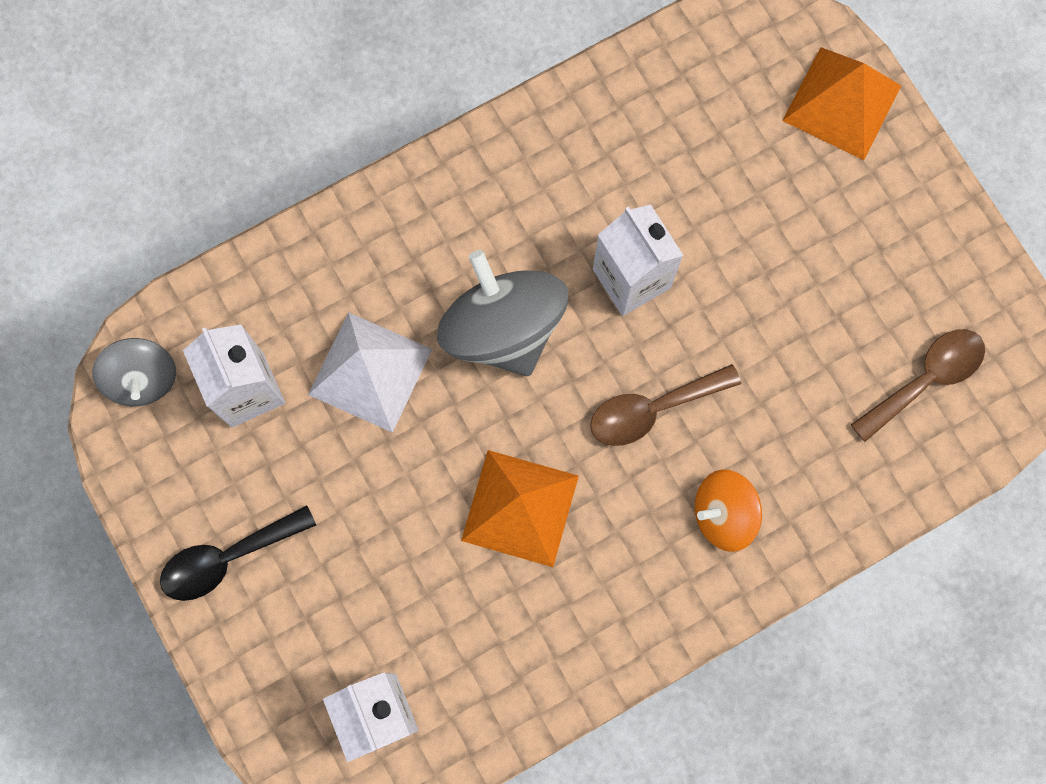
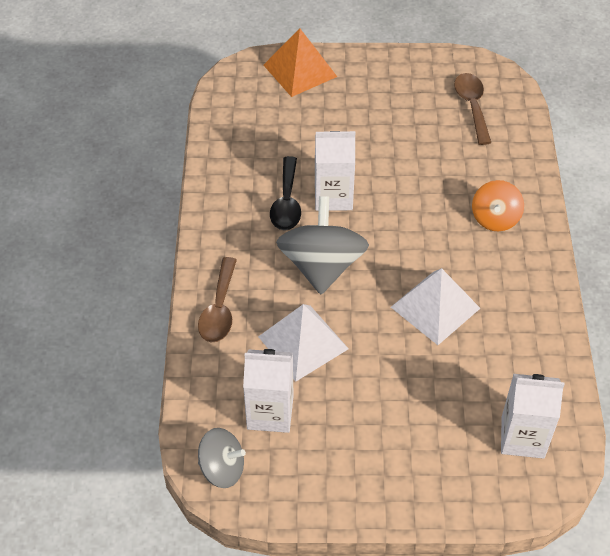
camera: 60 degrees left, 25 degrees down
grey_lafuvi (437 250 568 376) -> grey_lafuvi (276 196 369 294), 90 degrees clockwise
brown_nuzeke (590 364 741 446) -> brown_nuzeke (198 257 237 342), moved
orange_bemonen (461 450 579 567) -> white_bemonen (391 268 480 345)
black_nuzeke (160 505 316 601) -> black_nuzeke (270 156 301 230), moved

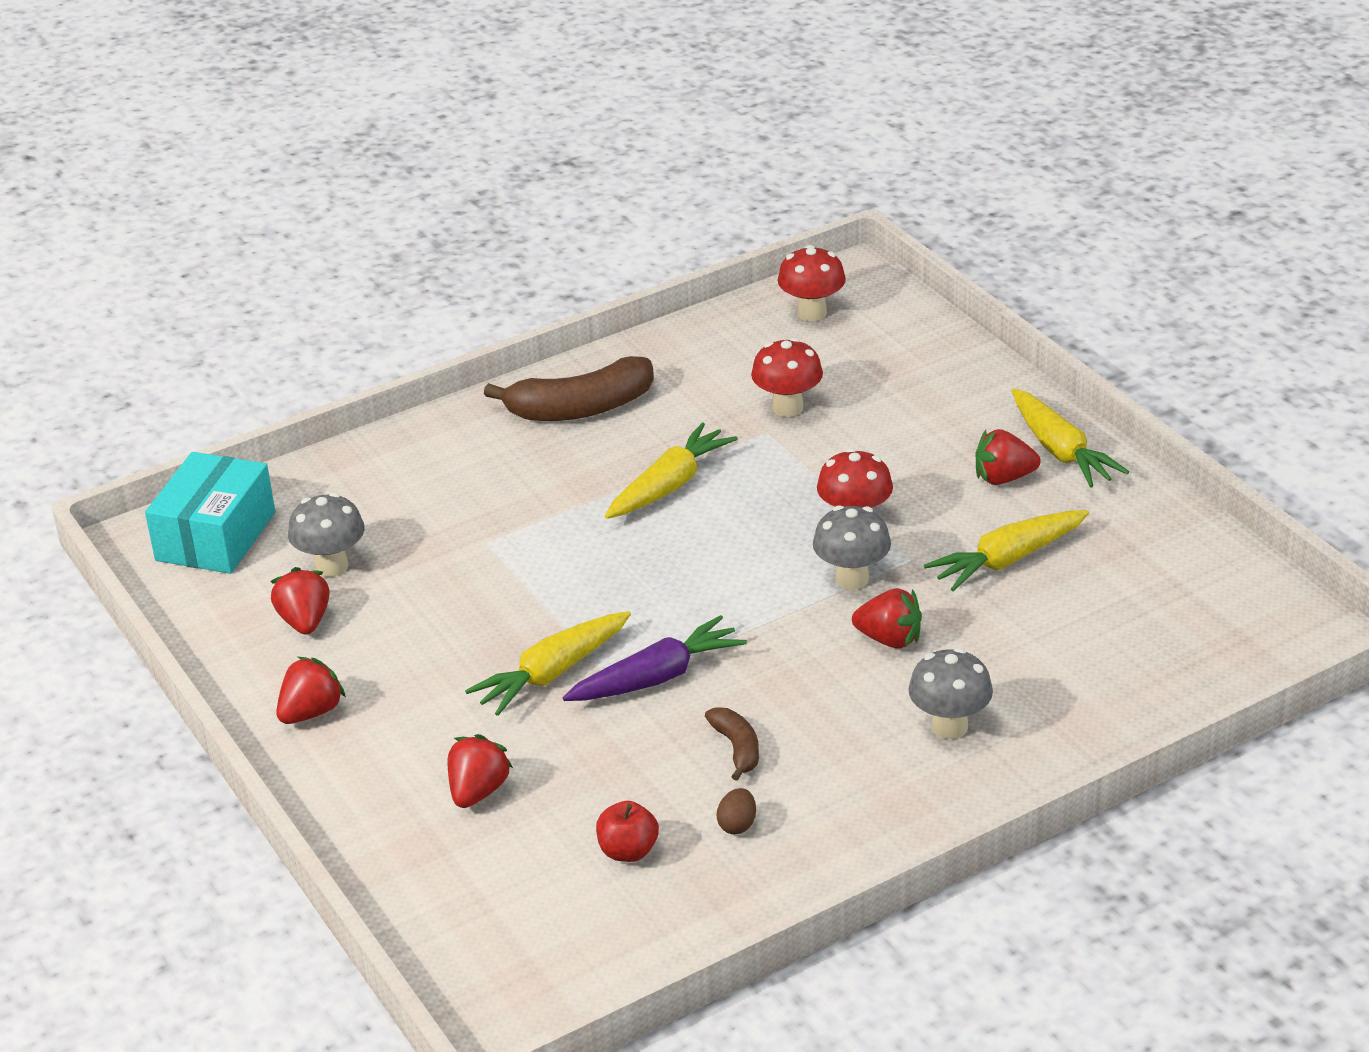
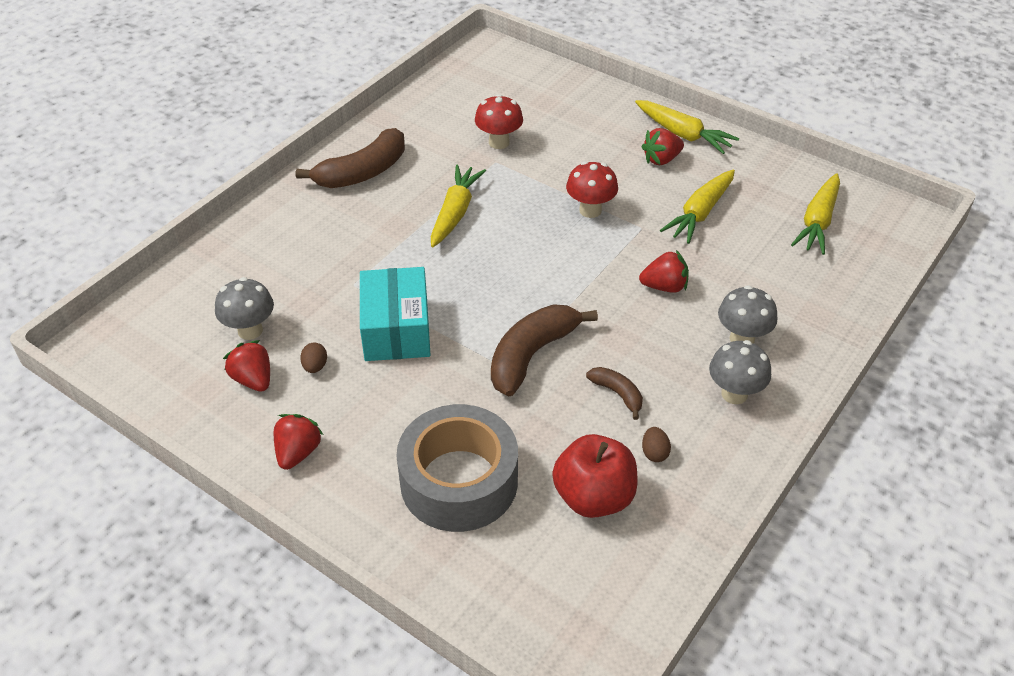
camera: 25 degrees left, 10 degrees up
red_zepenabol (777 245 846 321) -> none
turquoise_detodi (145 452 275 574) -> turquoise_detodi (360 267 431 361), moved
grey_zepenabol (813 505 891 590) -> grey_zepenabol (709 340 771 404), moved
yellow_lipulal (465 611 631 716) -> yellow_lipulal (791 173 840 255), moved
purple_lipulal (563 615 747 701) -> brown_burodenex (491 304 598 396)
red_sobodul (448 734 513 808) -> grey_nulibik (397 404 518 532)
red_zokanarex (596 801 659 862) -> red_zokanarex (552 434 637 518), x1.78
none -> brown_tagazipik (300 343 327 373)

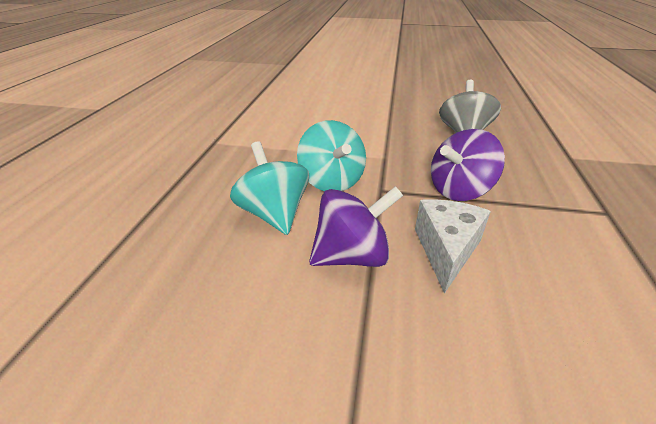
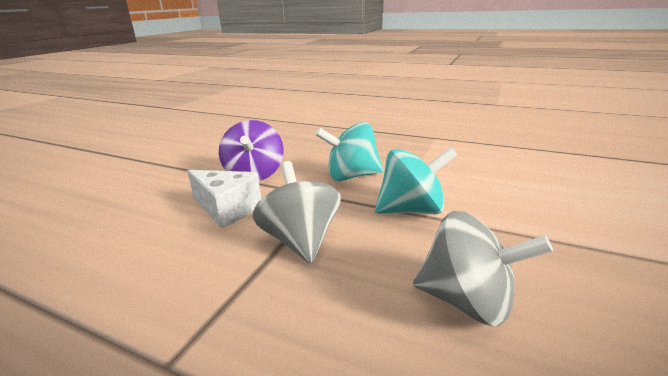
camera: 105 degrees right, 10 degrees down
purple_lafuvi (431 129 505 201) -> grey_lafuvi (252 161 341 264)
turquoise_lafuvi (230 141 309 235) -> turquoise_lafuvi (375 147 457 214), moved

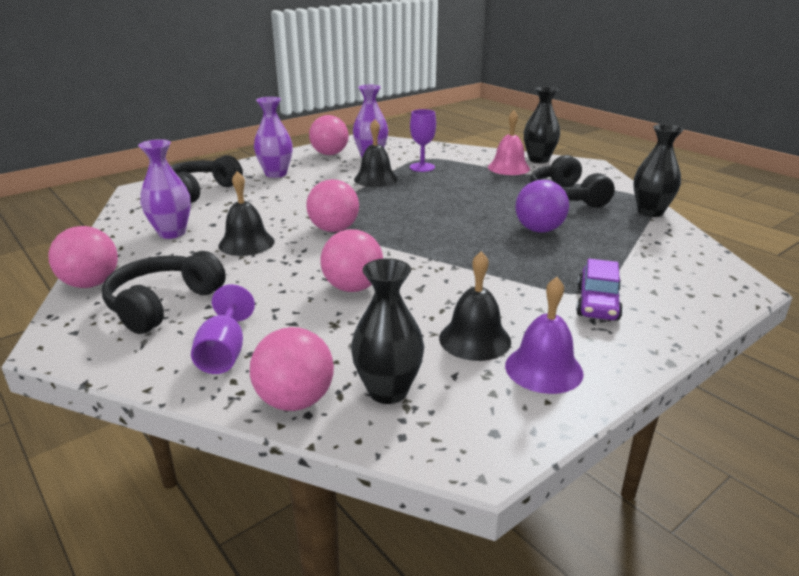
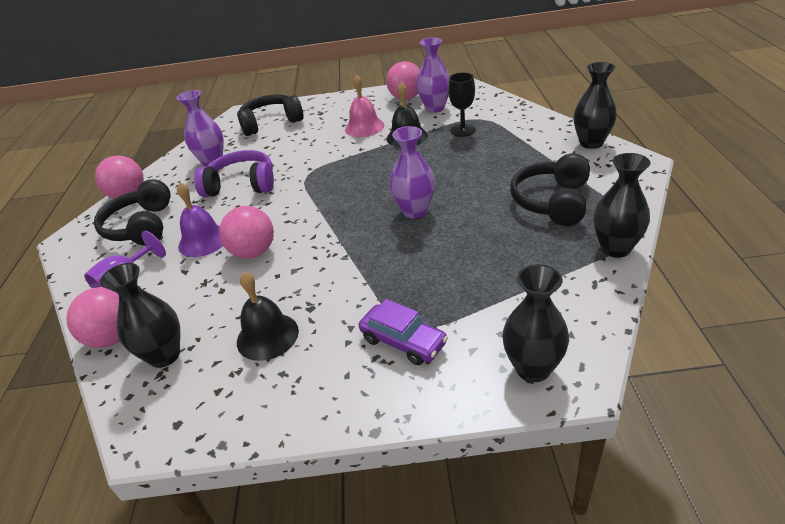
camera: 40 degrees right, 10 degrees up
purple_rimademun (254 97 293 178) -> purple_rimademun (390 126 435 219), moved
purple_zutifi (410 109 436 172) -> black_zutifi (448 72 476 137)
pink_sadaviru (488 111 530 175) -> pink_sadaviru (345 74 384 137), moved
black_sadaviru (218 171 275 256) -> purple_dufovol (194 150 274 197)
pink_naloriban (306 179 359 232) -> none
purple_naloriban (515 180 569 233) -> none
black_dufovol (102 251 226 334) -> black_dufovol (94 179 171 246), 75 degrees counterclockwise
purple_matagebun (576 259 623 321) -> purple_matagebun (359 299 448 365), 105 degrees counterclockwise
purple_sadaviru (505 277 584 394) -> purple_sadaviru (177 182 223 257), moved
none -> black_rimademun (502 264 569 382)

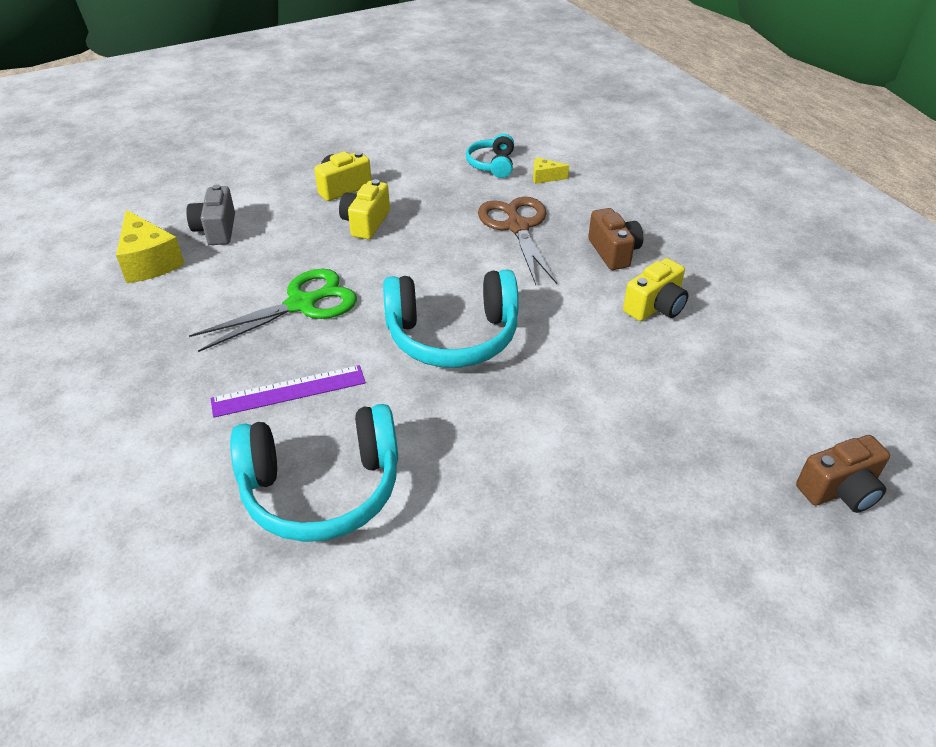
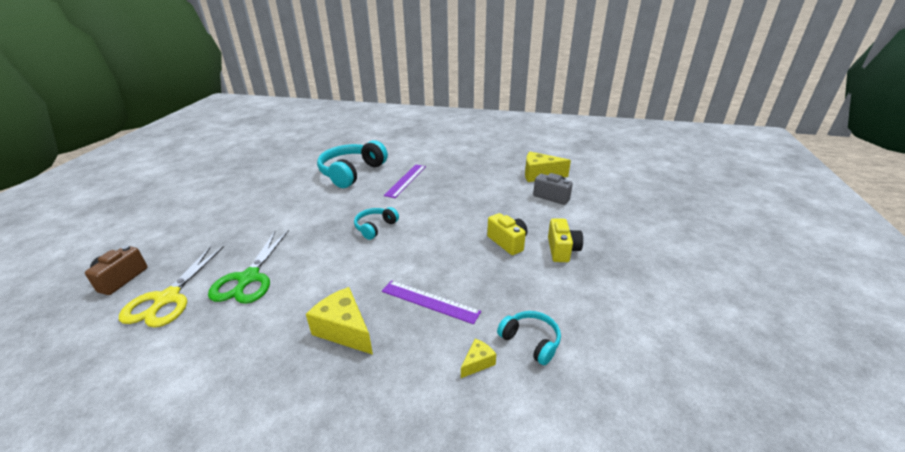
camera: 130 degrees right, 10 degrees down
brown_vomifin (478 197 557 285) -> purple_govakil (382 280 481 324)
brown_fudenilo (588 208 643 270) -> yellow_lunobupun (306 287 373 355)
yellow_fudenilo (623 258 688 321) -> none
green_vomifin (189 269 357 352) -> green_vomifin (208 230 289 304), moved
turquoise_dufovol (383 270 519 368) -> turquoise_dufovol (354 207 399 240), x0.52
none -> yellow_vomifin (119 246 224 328)

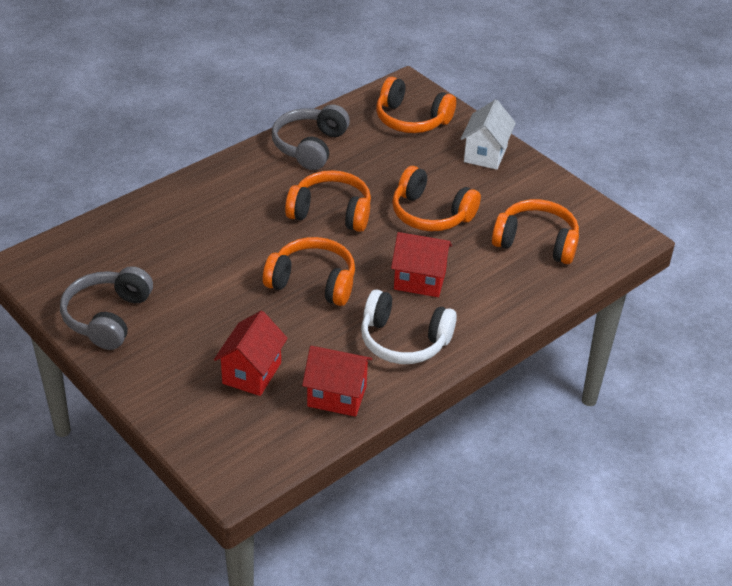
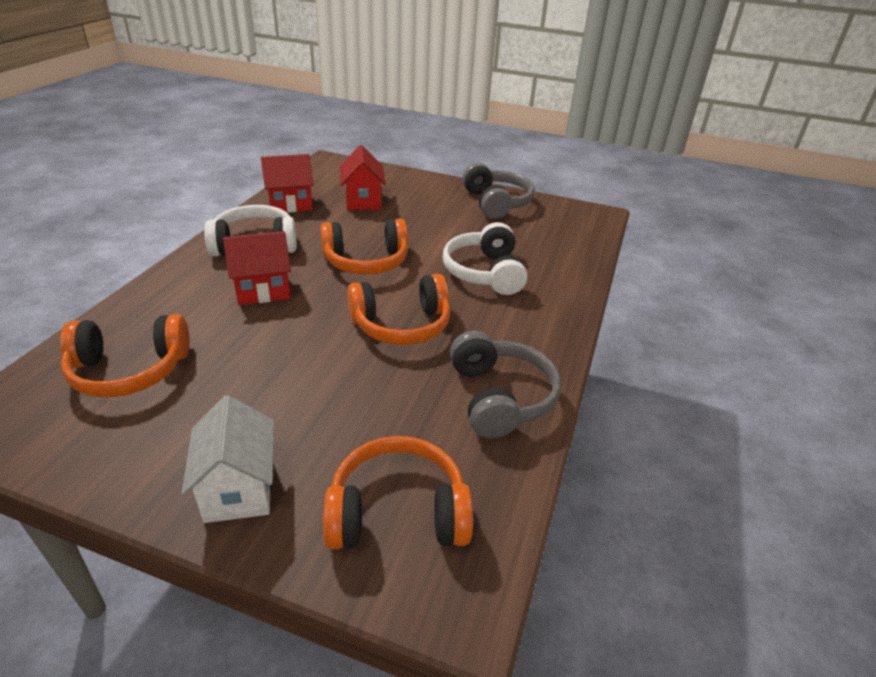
camera: 150 degrees right, 5 degrees down
orange_dufovol (392 166 481 231) -> none
none -> white_dufovol (443 222 528 295)

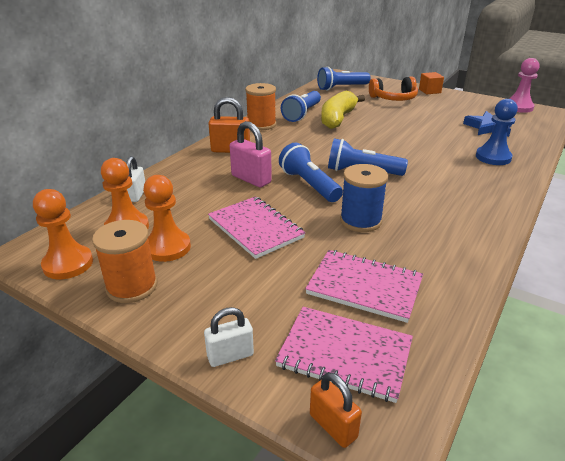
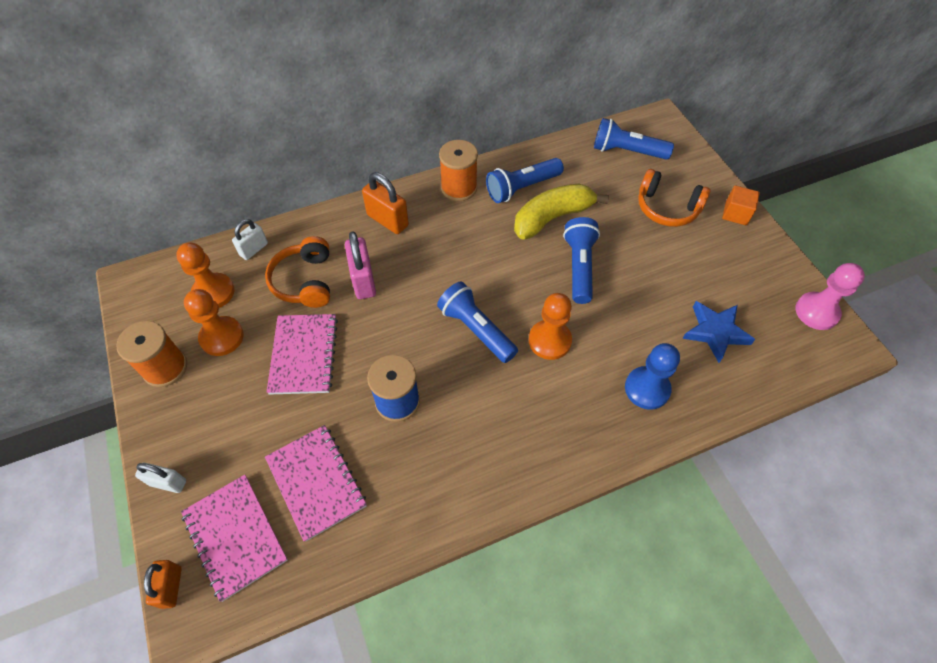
camera: 35 degrees right, 25 degrees up
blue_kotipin (279 142 343 202) -> blue_kotipin (563 217 600 304), moved
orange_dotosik (33 189 93 279) -> orange_dotosik (529 293 572 360), moved
none -> orange_dufovol (265 236 330 308)

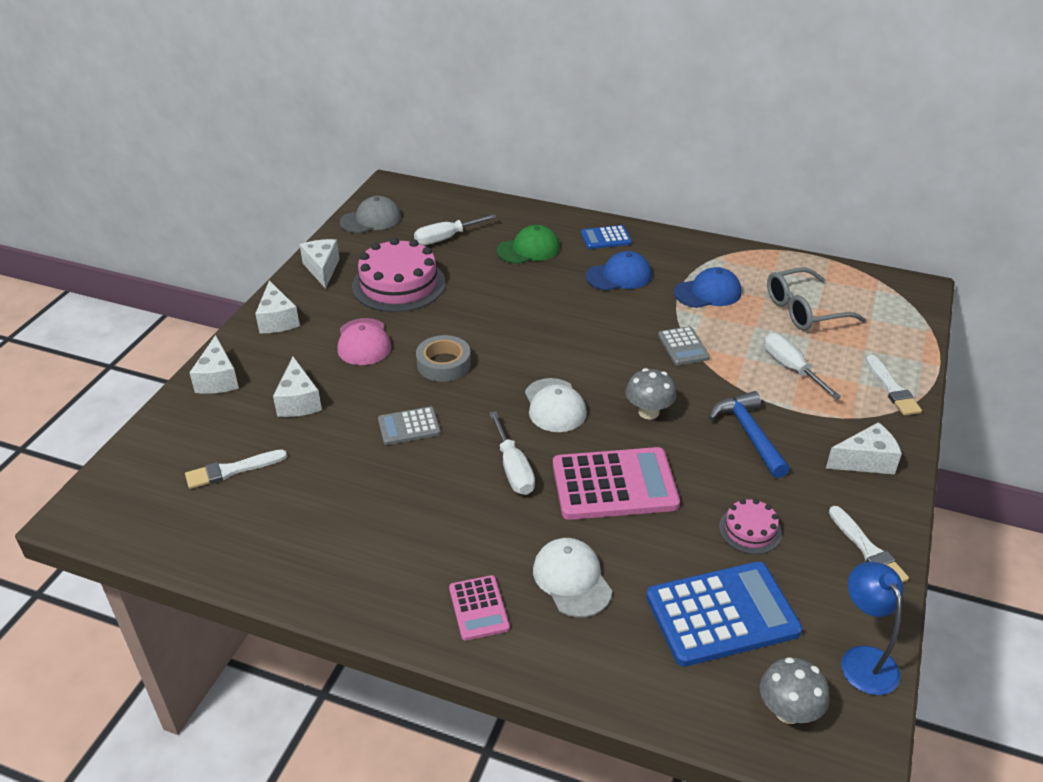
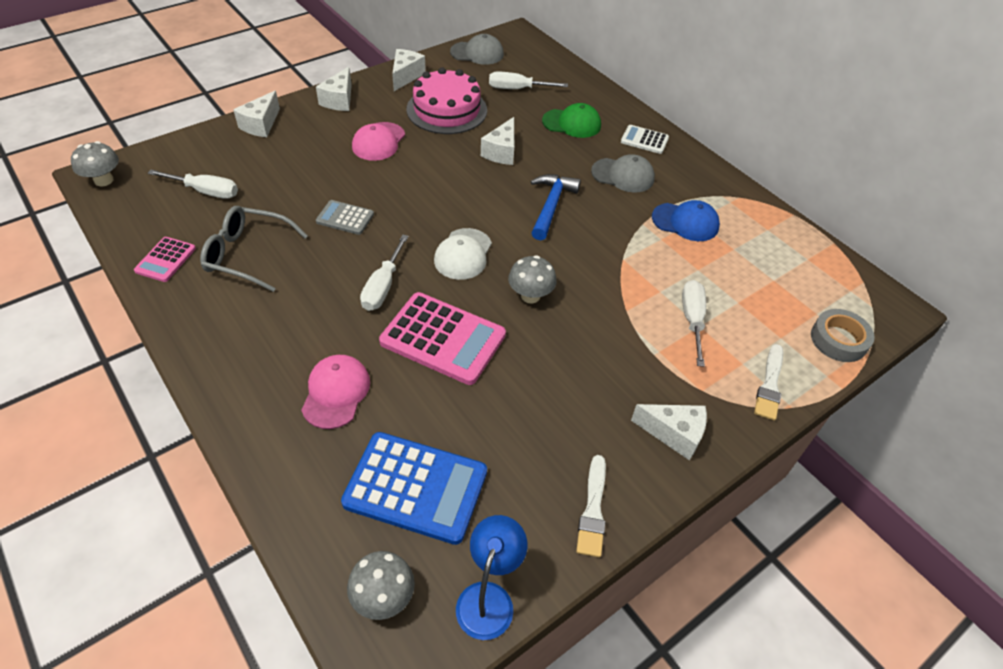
camera: 30 degrees right, 10 degrees up
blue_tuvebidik (581 225 632 249) -> white_tuvebidik (621 125 669 154)
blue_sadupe (586 251 652 291) -> grey_sadupe (591 154 655 193)
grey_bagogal (767 267 866 331) -> grey_bagogal (200 206 308 292), moved
grey_tuvebidik (658 326 710 365) -> none
grey_nulibik (416 335 471 382) -> grey_nulibik (811 309 875 362), moved
white_lunobupun (273 357 322 417) -> white_lunobupun (481 117 514 165), moved
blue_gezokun (709 391 790 478) -> blue_gezokun (531 174 581 241), moved
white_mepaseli (185 449 287 489) -> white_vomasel (148 170 238 199)
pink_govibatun (719 499 782 554) -> none
white_sadupe (533 538 612 617) -> pink_sadupe (301 355 370 429)
pink_tuvebidik (449 575 510 641) -> pink_tuvebidik (134 237 196 282), moved
none -> grey_zepenabol (71 141 119 186)

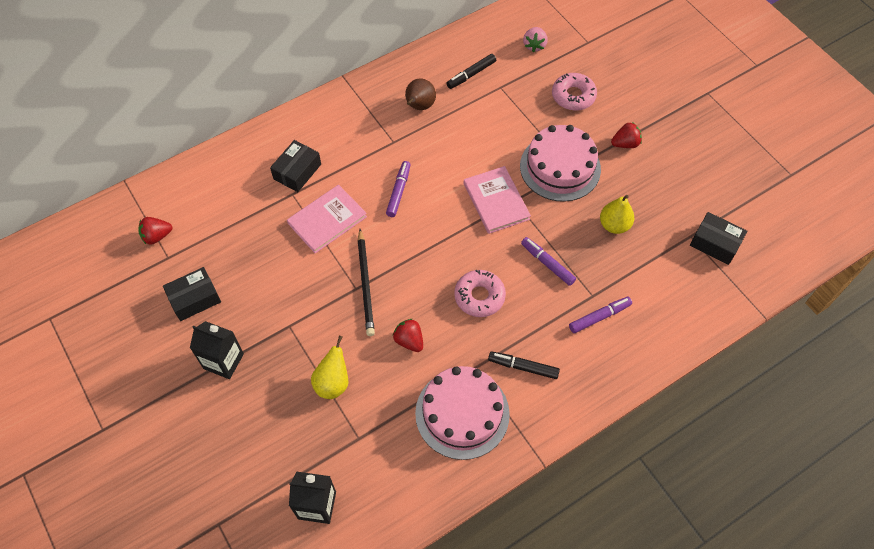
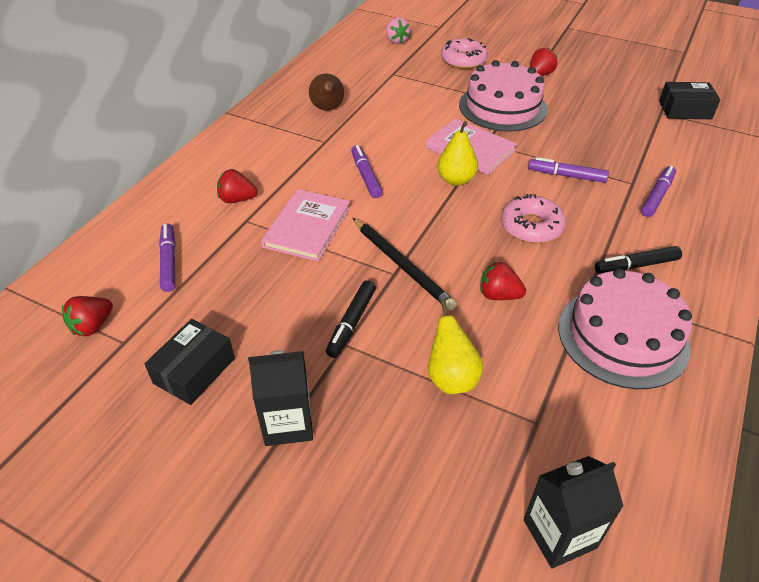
camera: 30 degrees left, 15 degrees down
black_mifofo (446 54 496 89) -> black_mifofo (326 280 376 358), moved
black_detodi (270 140 321 192) -> red_sobodul (217 169 258 203)
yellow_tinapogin (600 195 634 234) -> yellow_tinapogin (437 121 478 186), moved
none -> purple_mifofo (159 223 176 292)

